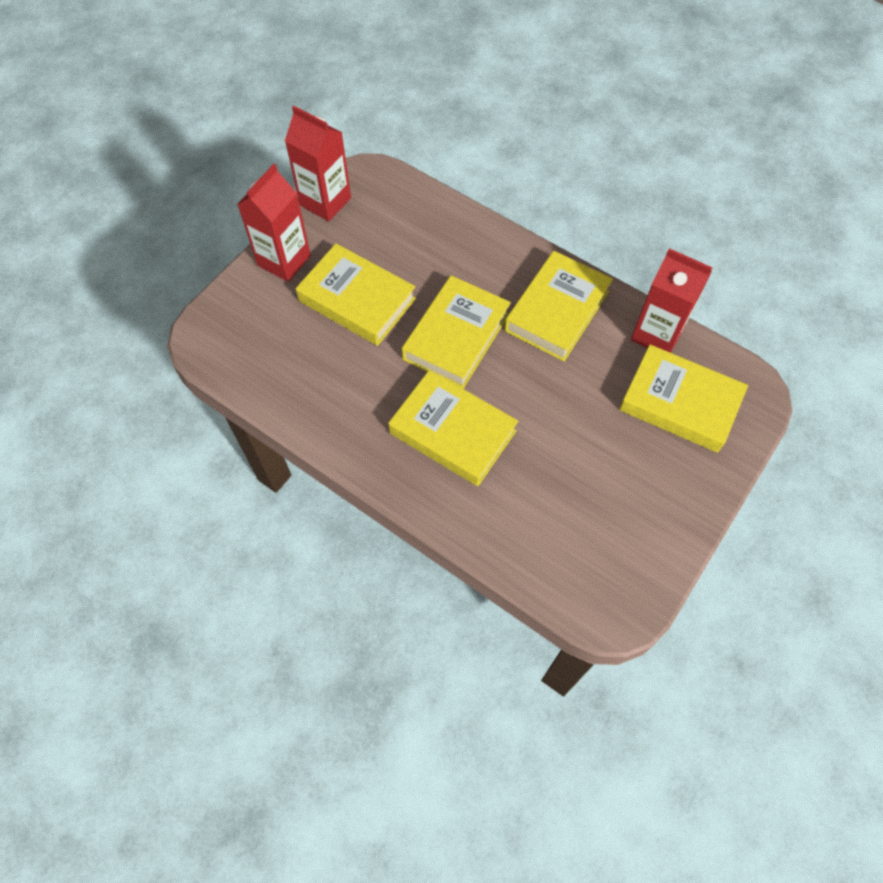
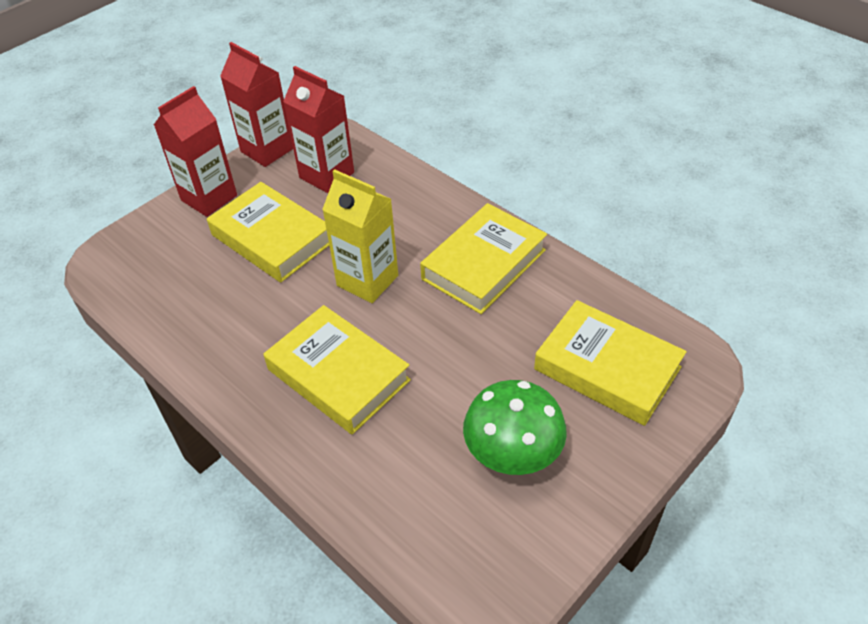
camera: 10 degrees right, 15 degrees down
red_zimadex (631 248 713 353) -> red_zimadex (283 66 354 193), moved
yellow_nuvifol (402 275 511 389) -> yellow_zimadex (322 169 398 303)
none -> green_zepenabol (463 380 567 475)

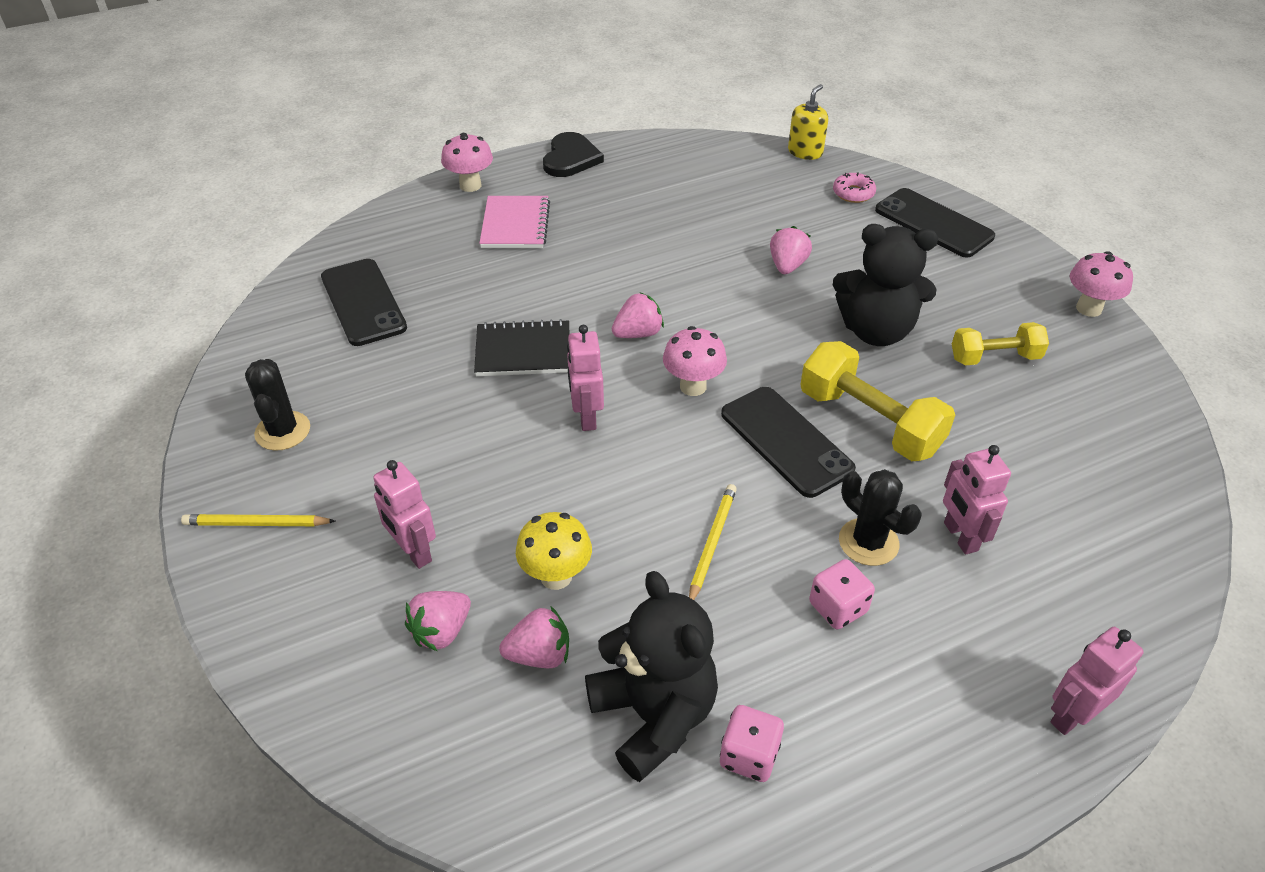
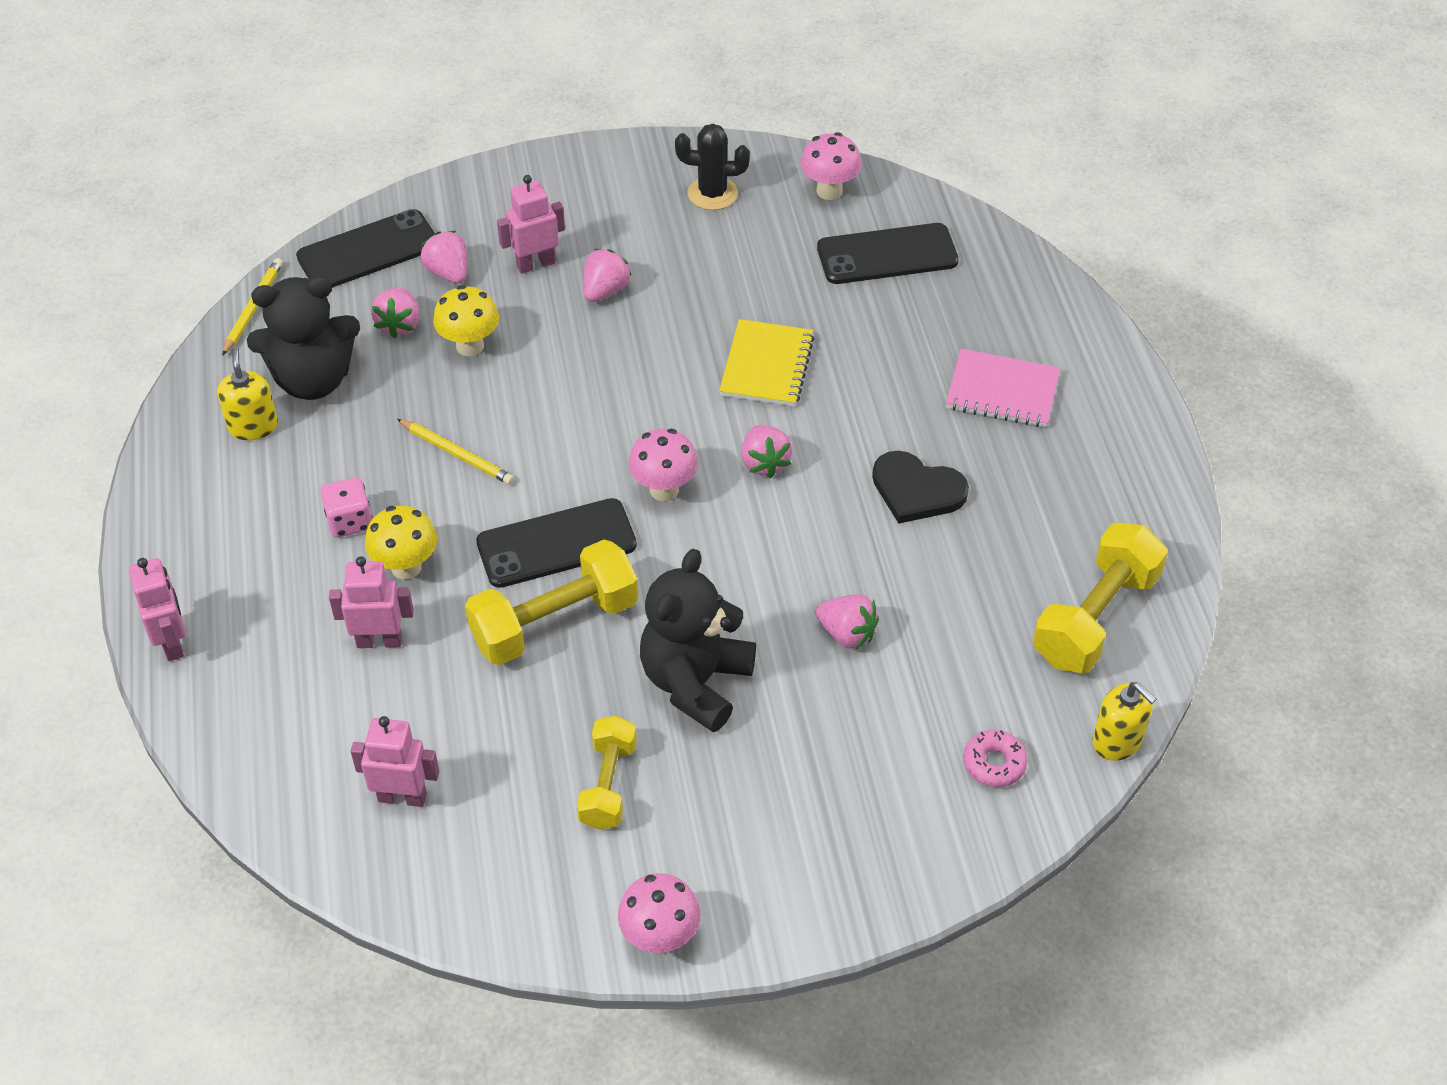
camera: 105 degrees right, 5 degrees up
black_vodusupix (543 132 604 177) -> black_vodusupix (872 451 969 524), moved
pink_zepenabol (441 133 493 192) -> pink_zepenabol (800 132 862 200), moved
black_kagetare (875 188 995 258) -> black_kagetare (296 209 435 288), moved
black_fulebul (474 319 569 376) -> yellow_fulebul (719 319 815 407)
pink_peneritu (567 325 604 431) -> pink_peneritu (351 716 439 807), moved
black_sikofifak (839 469 922 566) -> yellow_zepenabol (365 506 437 580)
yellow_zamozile (181 514 335 526) -> yellow_zamozile (222 258 283 356), moved
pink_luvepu (720 705 784 782) -> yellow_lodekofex (217 347 278 440)
none -> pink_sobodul (583 249 632 302)
none -> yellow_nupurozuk (1033 523 1168 673)

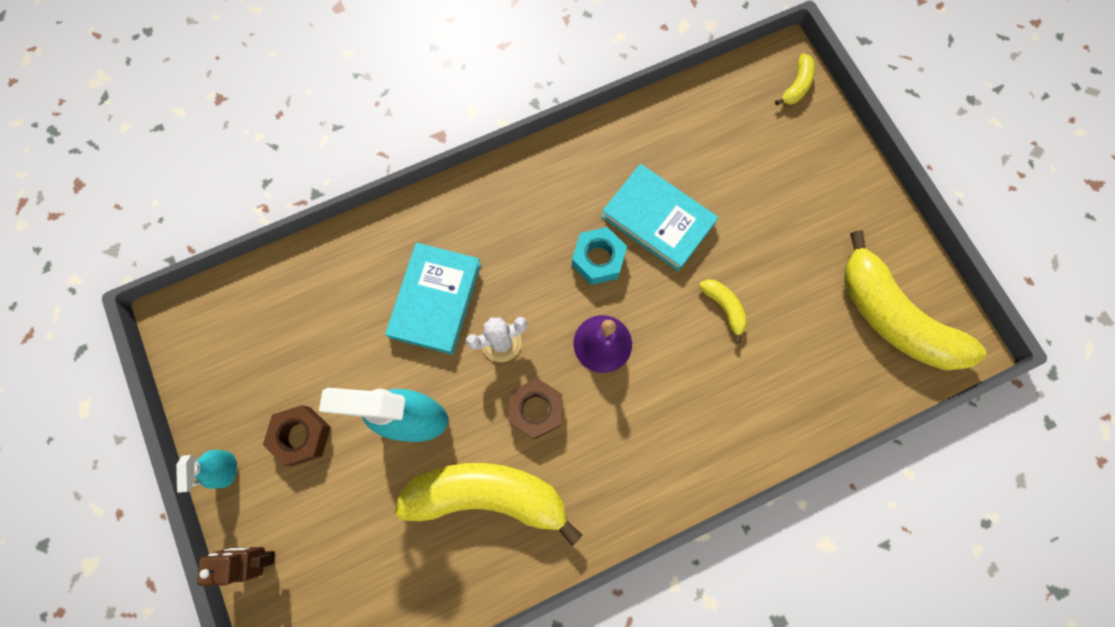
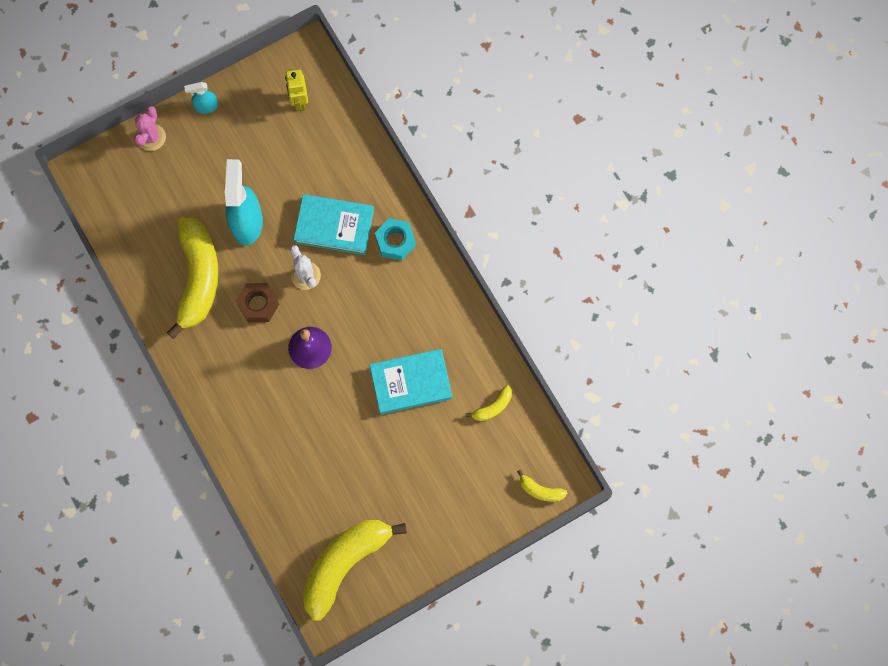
camera: 85 degrees right, 0 degrees up
turquoise_nuvifol (601 164 718 271) -> turquoise_nuvifol (369 349 452 414), 45 degrees clockwise
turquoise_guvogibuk (572 227 627 285) -> turquoise_guvogibuk (375 218 416 261), moved
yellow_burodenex (699 279 747 343) -> yellow_burodenex (466 385 512 421), moved
brown_guvogibuk (263 405 331 466) -> none
brown_peneritu (197 547 275 586) -> pink_sikofifak (134 106 166 151)
none -> yellow_peneritu (285 69 308 111)

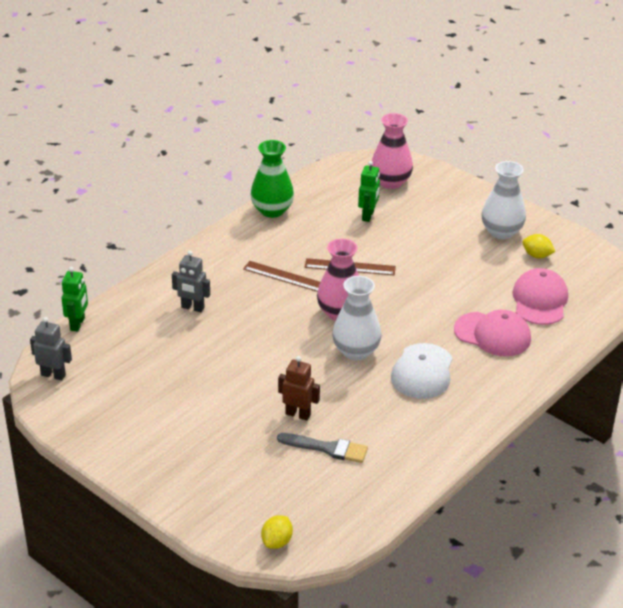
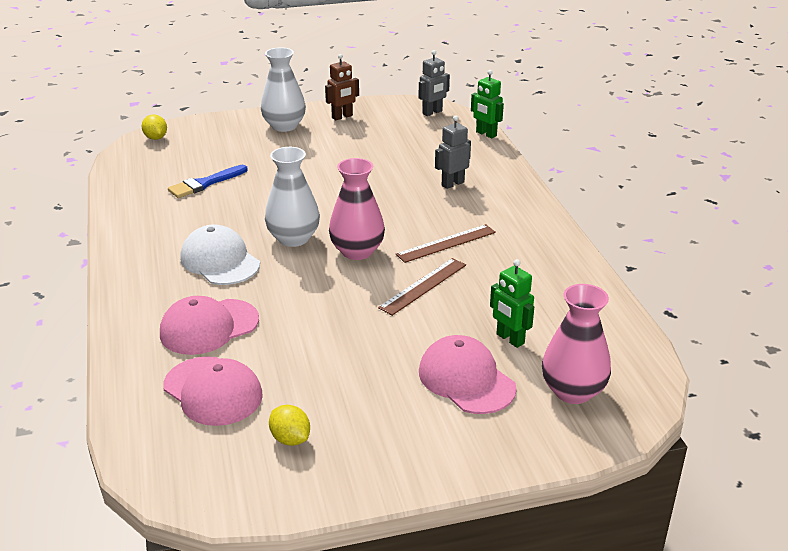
camera: 125 degrees right, 5 degrees down
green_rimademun (251 140 294 218) -> none
white_rimademun (481 161 526 239) -> white_rimademun (261 48 306 132), moved
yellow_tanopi (522 234 555 258) -> yellow_tanopi (269 405 310 446), 75 degrees clockwise
brown_peneritu (278 356 320 421) -> brown_peneritu (325 54 359 120), moved
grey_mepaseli (277 433 368 463) -> blue_mepaseli (168 165 248 198)
none -> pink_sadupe (419 335 517 414)

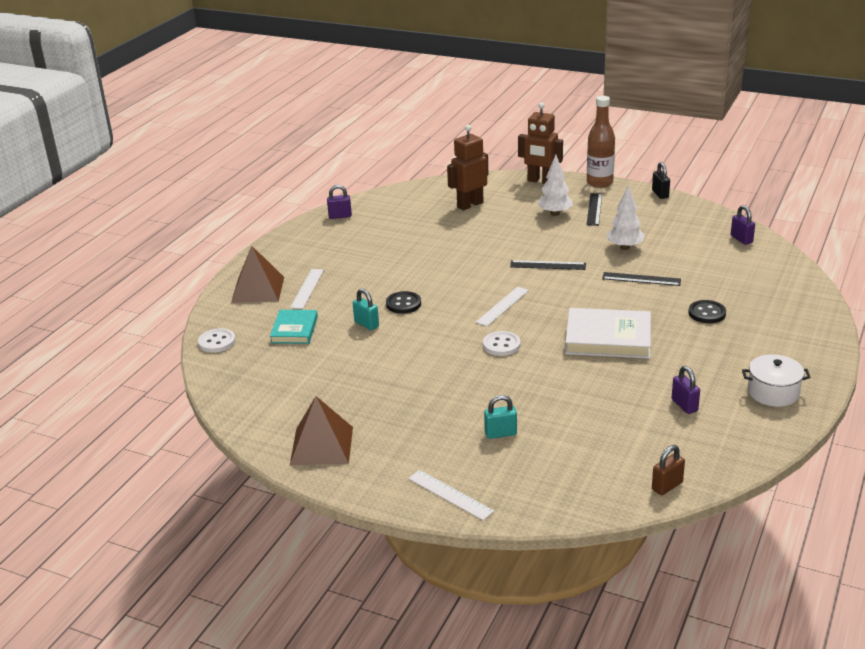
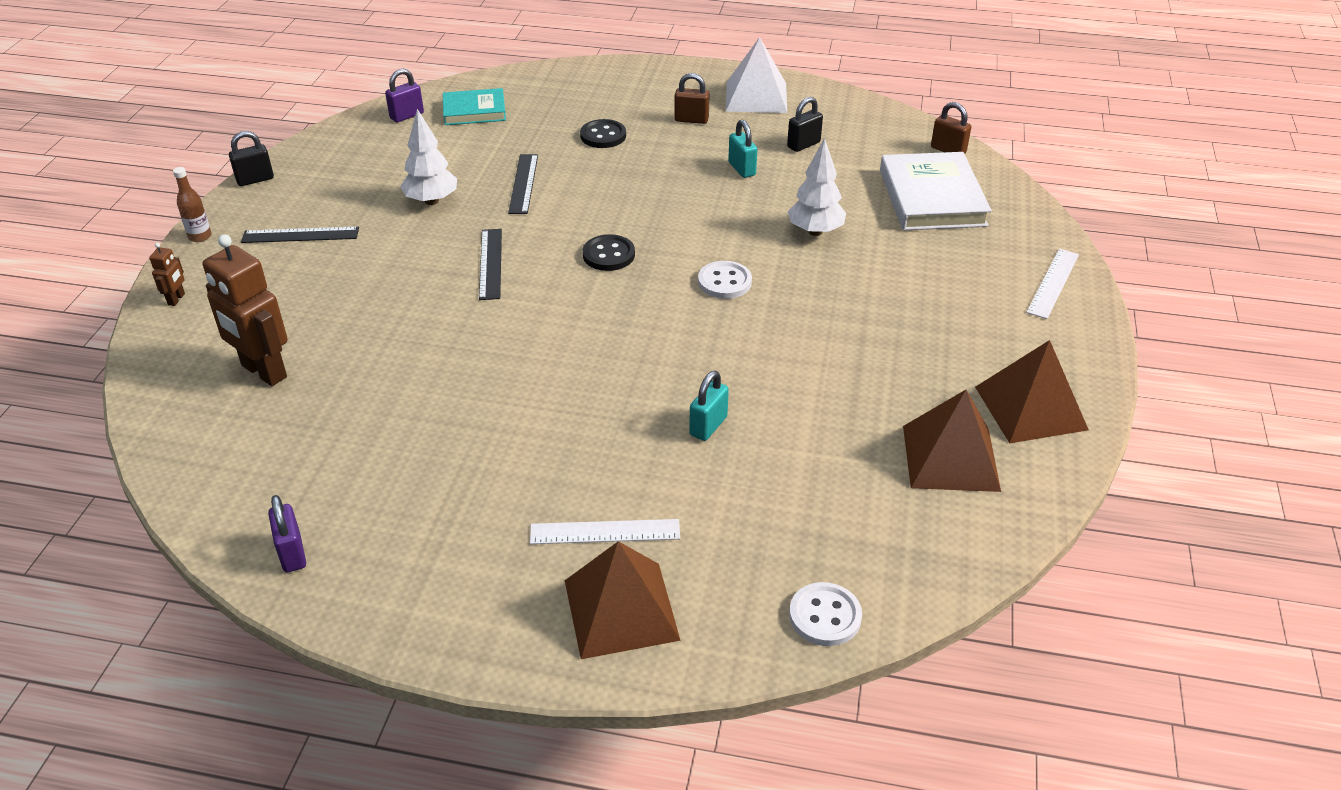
camera: 105 degrees left, 10 degrees up
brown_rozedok (587 96 615 188) -> brown_rozedok (173 167 211 242), x0.50
brown_peneritu (518 102 563 184) -> brown_peneritu (149 243 185 306), x0.45
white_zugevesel (537 155 573 216) -> white_zugevesel (787 138 846 236), moved
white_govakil (476 287 529 326) -> none
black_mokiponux (386 291 421 314) -> black_mokiponux (583 234 635 271), moved
white_nuvifol (565 308 651 359) -> white_nuvifol (880 152 992 230), moved
turquoise_nuvifol (270 310 318 344) -> turquoise_nuvifol (443 88 506 125), moved
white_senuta (742 354 811 407) -> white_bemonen (726 37 787 113)
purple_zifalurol (672 366 700 414) -> black_zifalurol (787 97 823 152)
turquoise_zifalurol (484 395 517 439) -> turquoise_zifalurol (728 120 757 178), moved
none -> brown_zifalurol (674 73 709 124)
none -> brown_bemonen (903 390 1001 492)

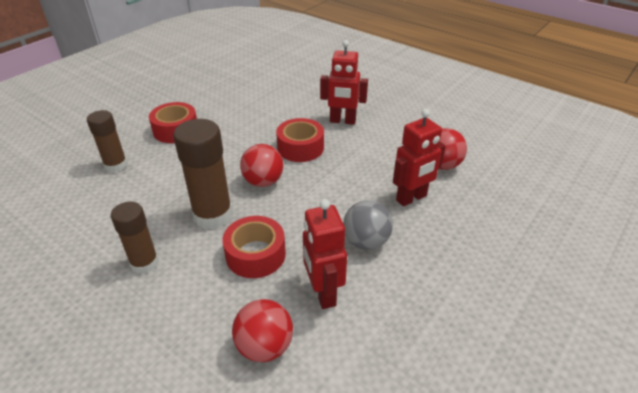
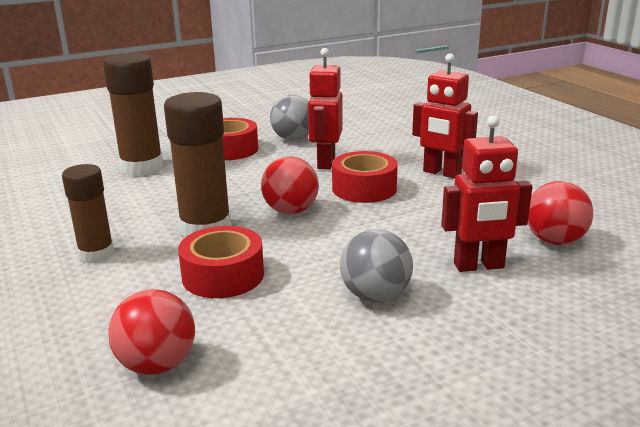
camera: 25 degrees right, 15 degrees down
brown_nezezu (87 110 128 172) -> brown_nezezu (103 53 164 176), x1.57
red_peneritu (303 199 347 309) -> red_peneritu (308 48 343 170), moved
none -> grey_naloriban (270 95 309 141)

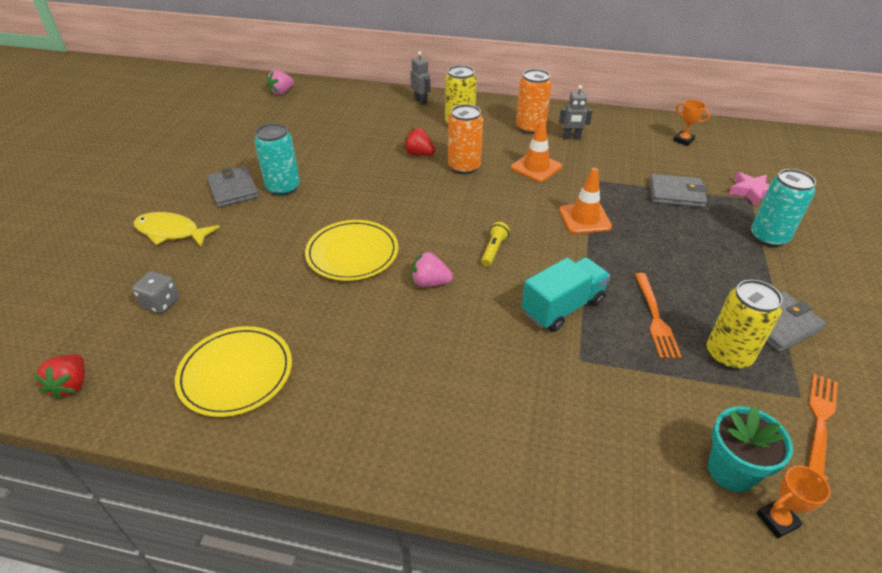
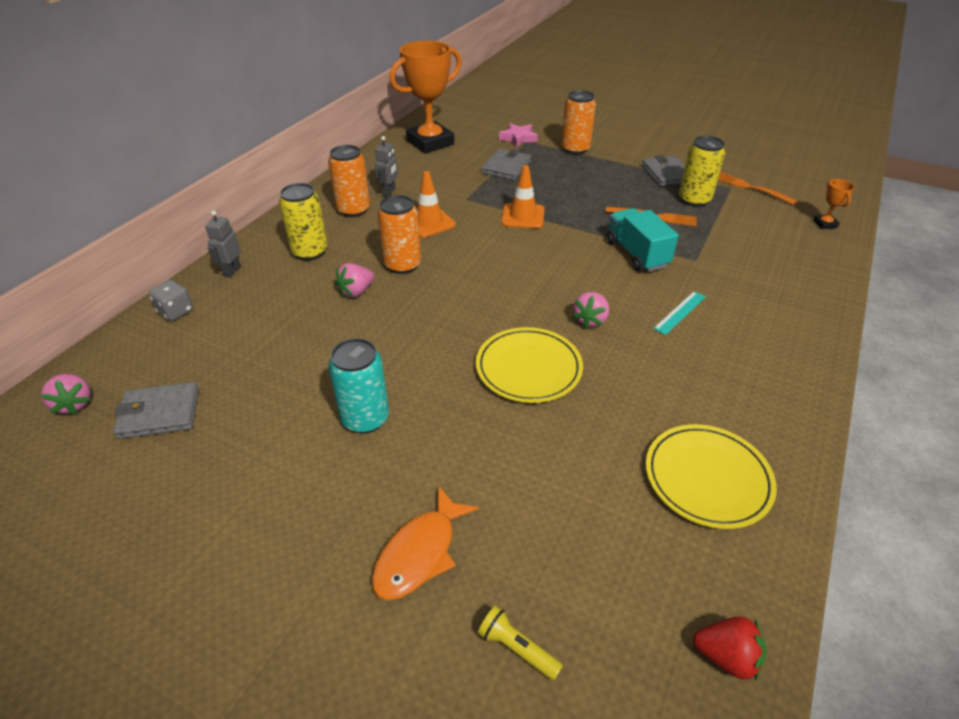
camera: 75 degrees left, 0 degrees up
grey_peneritu (410 51 430 105) -> grey_peneritu (205 211 241 278), 60 degrees counterclockwise
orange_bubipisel (674 100 710 146) -> orange_bubipisel (389 41 462 154), x2.47
red_sobodul (403 128 435 156) -> pink_sobodul (335 263 374 297)
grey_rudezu (207 166 259 208) -> grey_rudezu (113 382 199 439), moved
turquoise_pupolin (751 169 816 247) -> orange_pupolin (561 90 596 155)
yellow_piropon (134 212 220 247) -> orange_piropon (372 487 479 600)
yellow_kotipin (481 222 510 267) -> yellow_kotipin (478 606 563 680), moved
grey_luvepu (132 271 179 314) -> grey_luvepu (148 280 193 321), moved
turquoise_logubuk (708 406 793 492) -> none
none -> turquoise_govakil (653 291 706 335)

